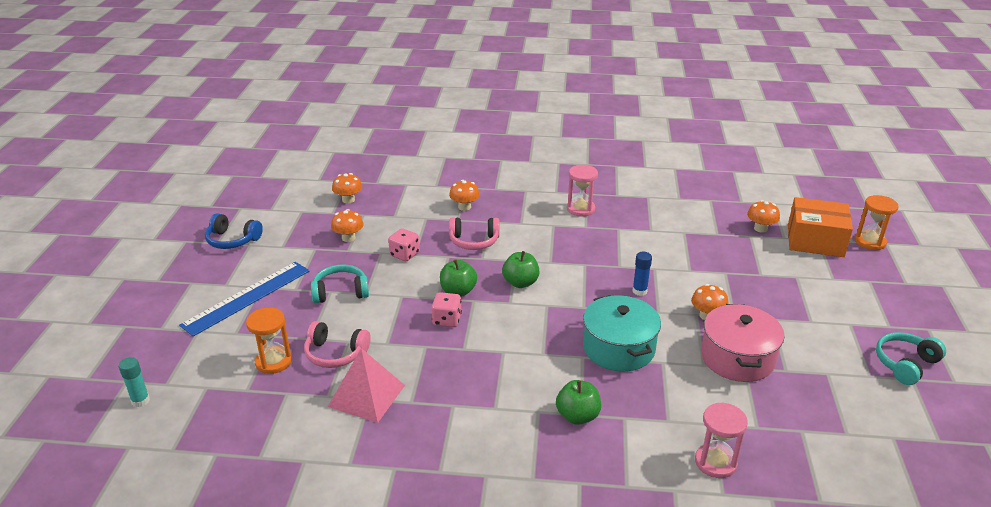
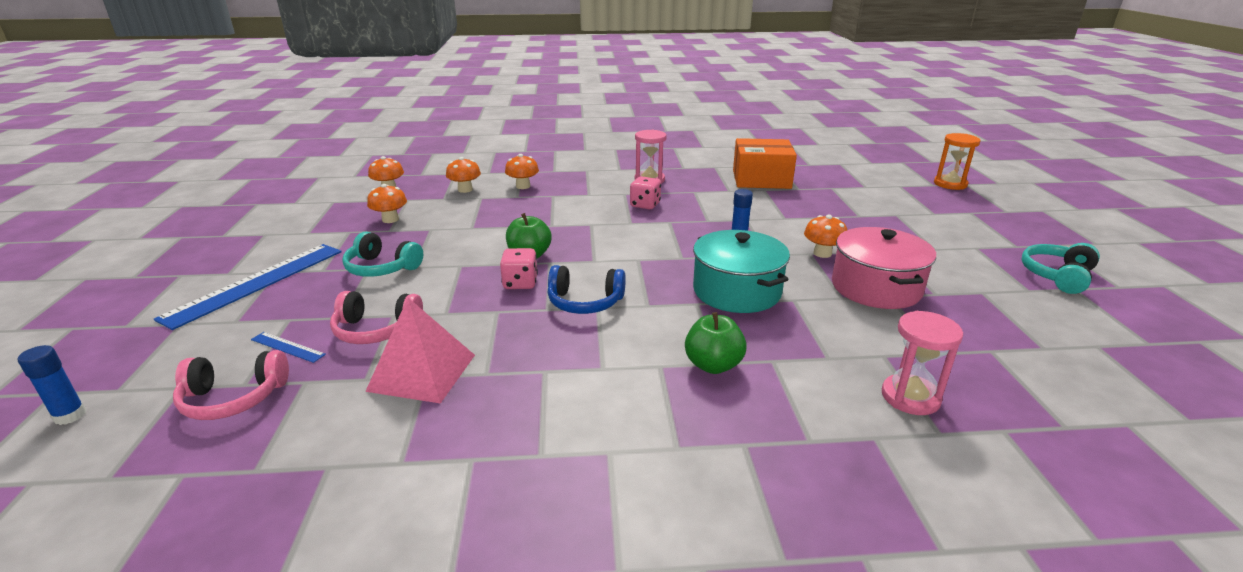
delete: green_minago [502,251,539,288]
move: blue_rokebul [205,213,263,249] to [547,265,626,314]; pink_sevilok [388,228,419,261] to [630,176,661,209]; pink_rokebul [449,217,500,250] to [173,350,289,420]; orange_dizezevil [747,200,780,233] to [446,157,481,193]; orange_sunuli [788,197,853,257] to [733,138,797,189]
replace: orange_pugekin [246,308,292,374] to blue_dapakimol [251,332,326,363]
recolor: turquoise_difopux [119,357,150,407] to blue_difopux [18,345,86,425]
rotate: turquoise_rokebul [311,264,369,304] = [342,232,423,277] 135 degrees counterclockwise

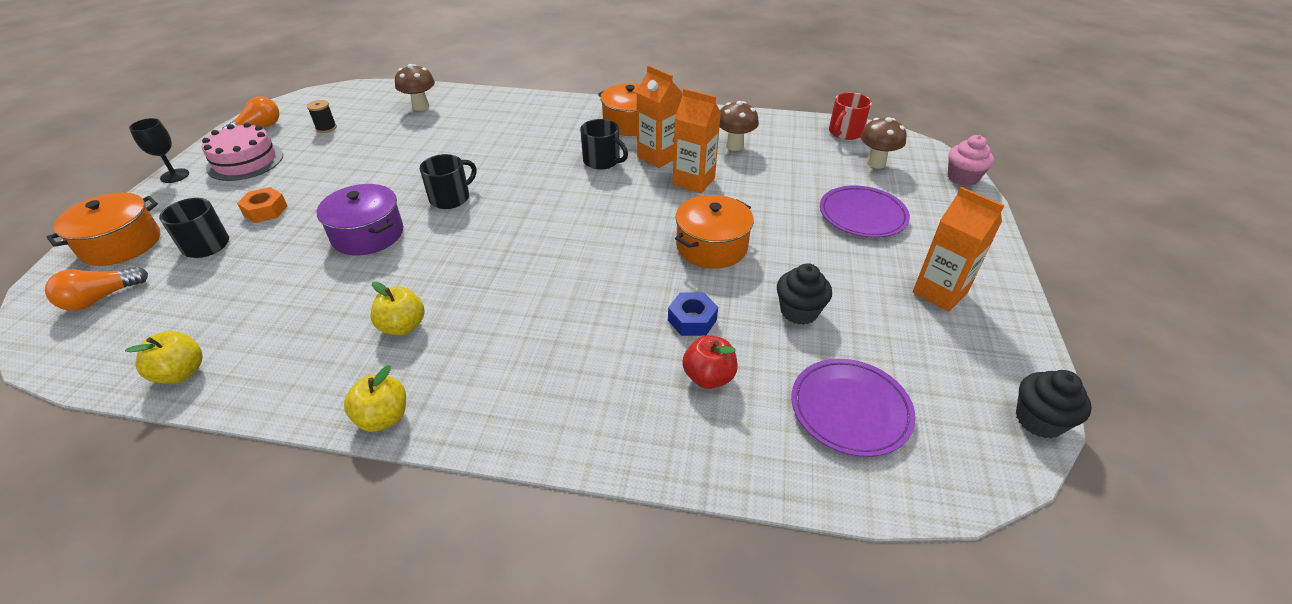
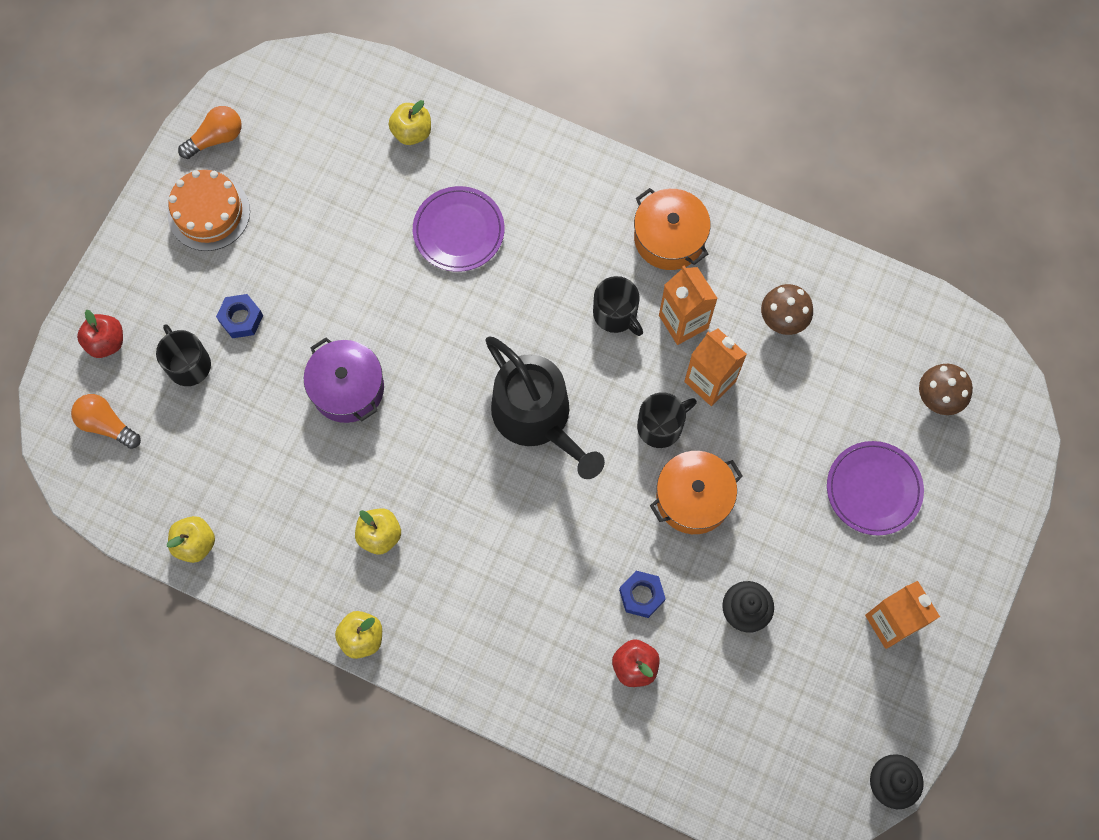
delete: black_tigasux [129,118,189,183]; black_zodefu [307,100,337,133]; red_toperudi [829,92,872,140]; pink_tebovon [948,135,994,186]
insert: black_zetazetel [485,337,605,479]
move: black_toperudi [420,154,476,209] to [637,392,697,448]; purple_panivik [791,359,916,457] to [413,186,504,272]
replace: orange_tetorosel [47,193,160,266] to red_minago [77,310,123,358]; brown_dizezevil [395,64,435,111] to yellow_minago [389,100,431,145]
recolor: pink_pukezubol [202,122,283,181] to orange_pukezubol [168,170,250,251]; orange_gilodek [237,187,287,223] to blue_gilodek [216,294,263,338]
rotate: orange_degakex [45,266,148,311] = [71,394,141,449] 60 degrees clockwise

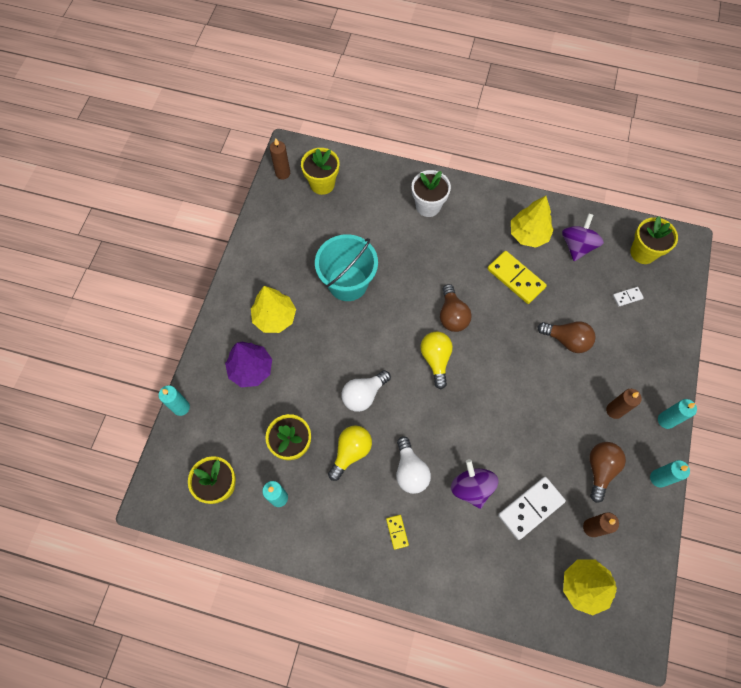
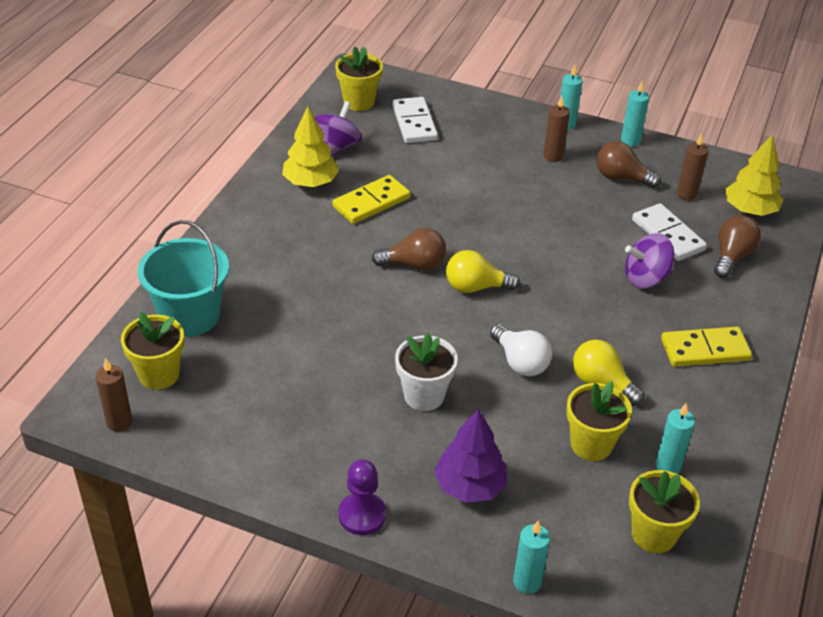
delete: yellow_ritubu [251,286,296,333]; white_degakex [396,436,431,494]
insert: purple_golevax [338,460,386,535]
move: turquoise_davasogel [315,234,378,301] to [138,220,229,337]; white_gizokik [412,170,451,217] to [395,333,458,411]; brown_degakex [538,321,596,353] to [714,215,761,278]
rotate: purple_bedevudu [562,213,604,261] = [315,101,362,157] 90 degrees clockwise
resize: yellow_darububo [386,515,409,550] = [661,327,752,367] x2.05; white_darububo [613,287,644,307] = [392,97,438,143] x2.05

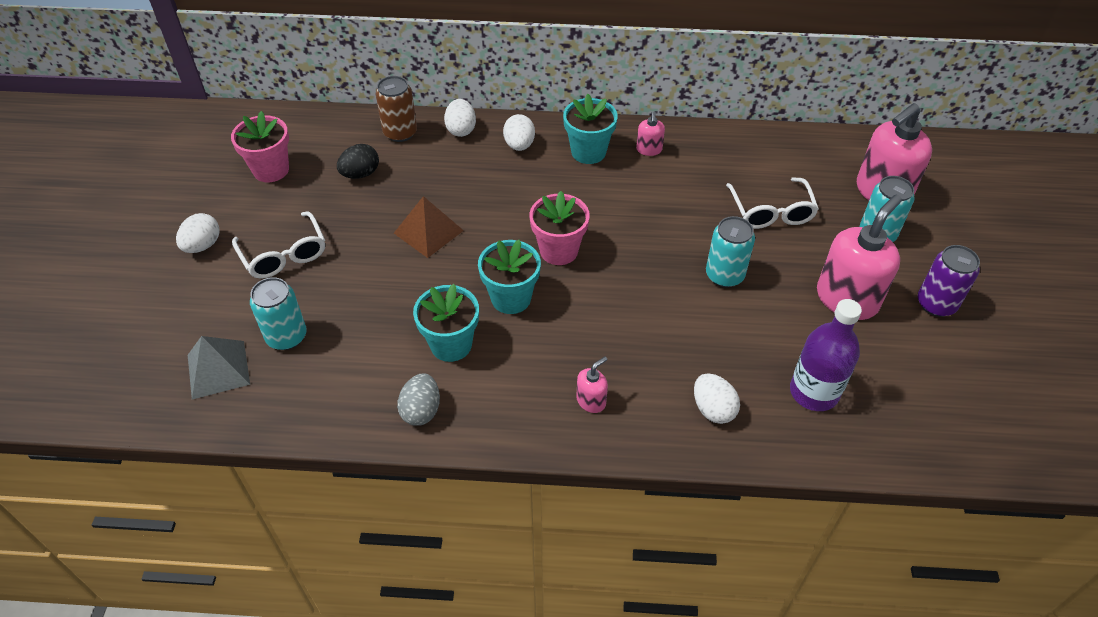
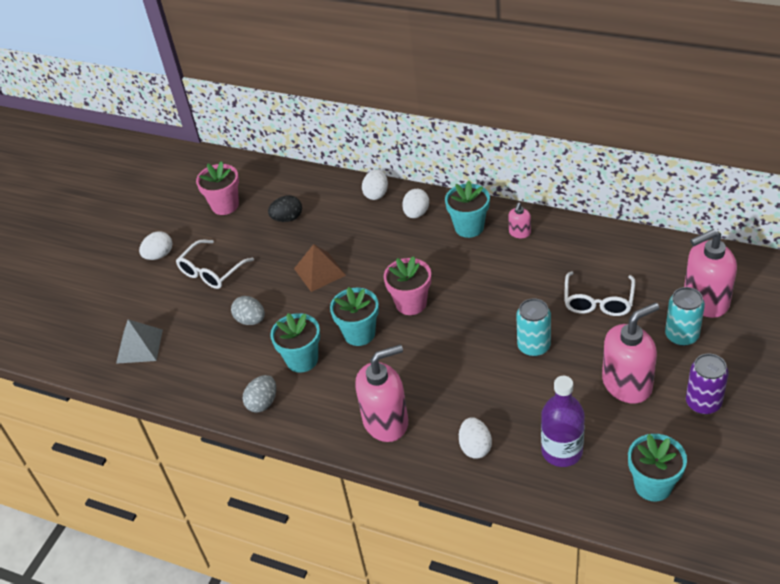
delete: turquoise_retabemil [250,277,307,350]; brown_retabemil [376,76,417,142]
insert: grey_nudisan [231,296,265,325]; turquoise_gizokik [628,434,687,501]
rotate: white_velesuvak [232,211,325,279] = [176,240,254,289] 45 degrees clockwise
resize: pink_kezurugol [576,356,608,413] = [355,344,408,442] x2.16

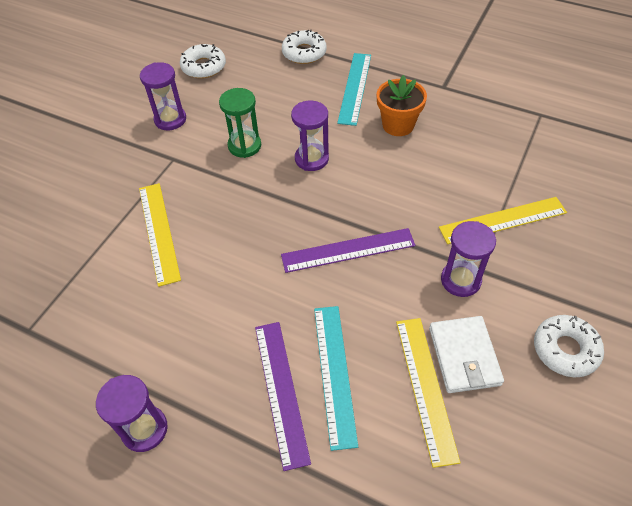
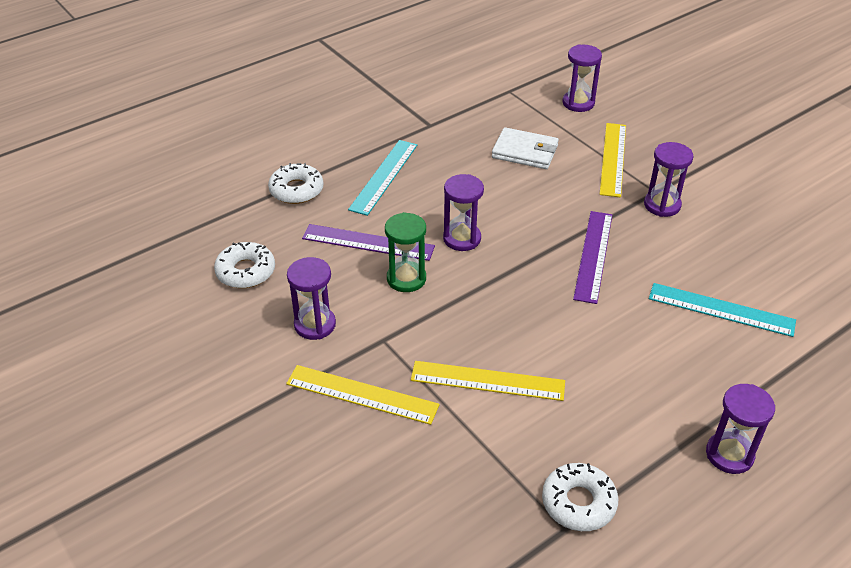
delete: orange_gizokik [377,75,427,136]
insert: purple_pugekin [563,44,602,112]
move: purple_dapakimol [255,322,311,471] to [302,224,435,261]; yellow_dapakimol [396,318,461,468] to [286,365,440,425]; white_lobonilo [429,316,504,393] to [492,127,559,169]; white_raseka [534,315,604,377] to [542,463,619,531]
rotate: turquoise_dapakimol [337,53,371,126] = [348,140,417,216] 75 degrees clockwise

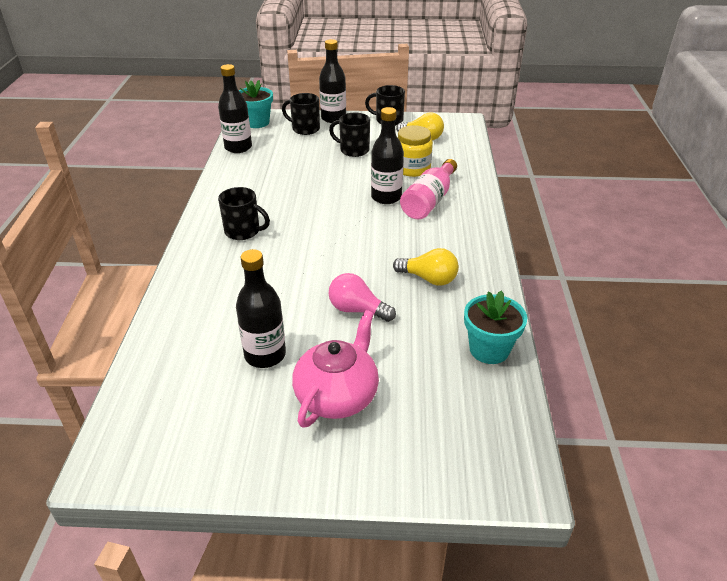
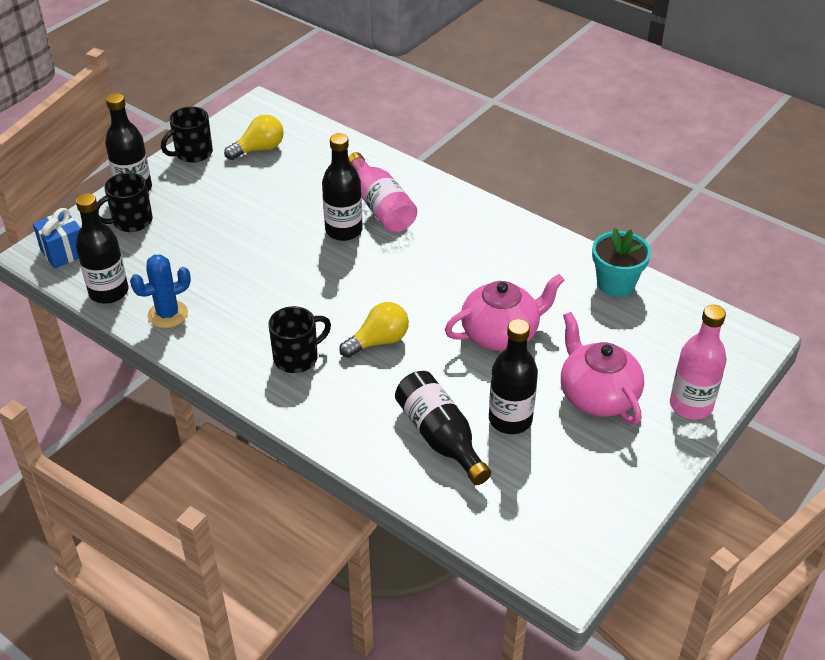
delete: black_toperudi [329,113,370,157]; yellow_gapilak [397,125,433,177]
insert: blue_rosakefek [130,254,191,328]; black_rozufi [395,371,491,485]; pink_rozufi [670,305,727,420]
move: yellow_degakex [393,248,459,286] to [339,302,409,358]
replace: turquoise_gizokik [239,80,273,128] to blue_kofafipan [33,208,81,269]; pink_degakex [329,273,396,322] to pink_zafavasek [445,274,564,351]

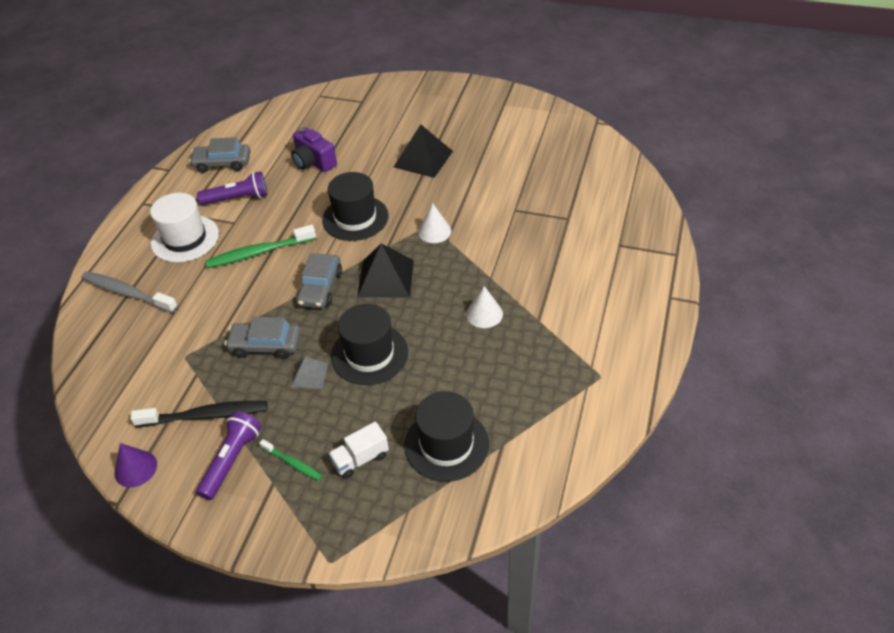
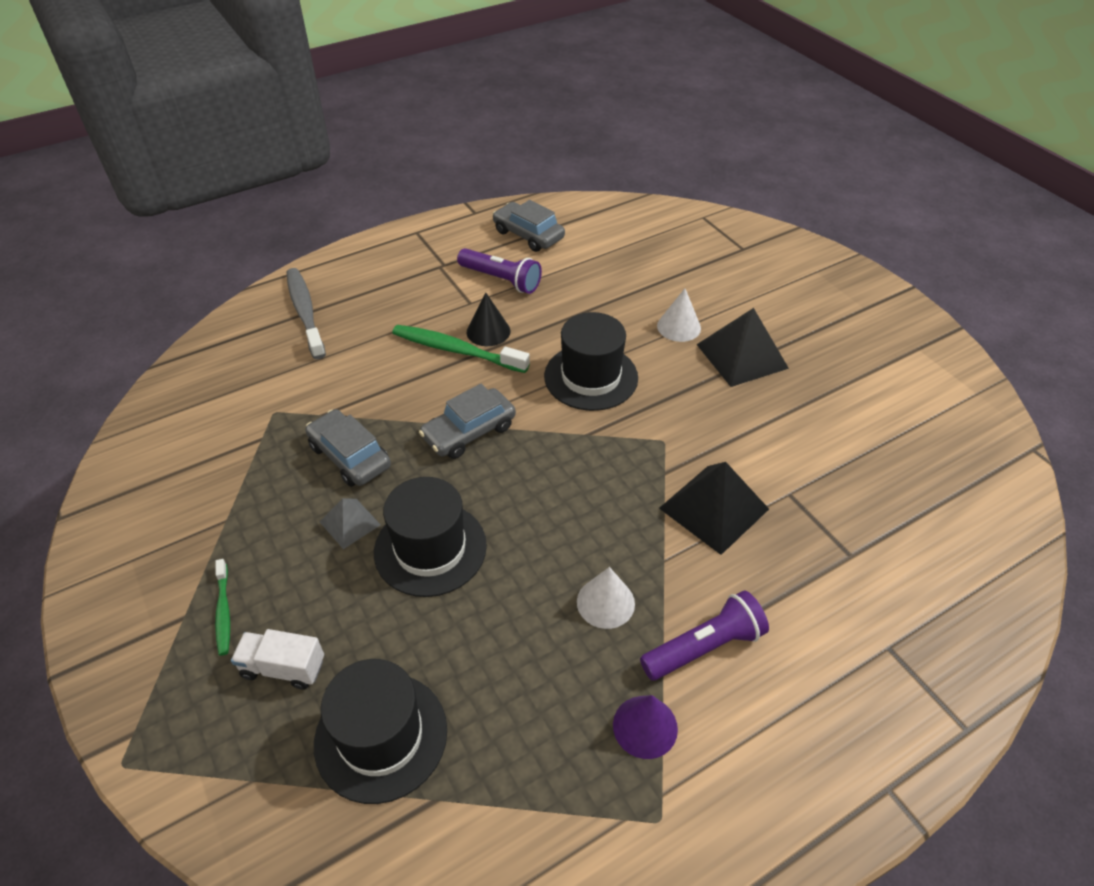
delete: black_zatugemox [130,401,268,427]; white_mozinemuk [150,193,219,263]; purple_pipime [291,127,337,172]
insert: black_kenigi [467,293,510,346]
move: purple_kenigi [115,443,157,487] to [613,695,678,759]; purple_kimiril [196,411,261,500] to [640,591,769,680]; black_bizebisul [357,243,414,298] to [659,462,769,555]; white_kenigi [418,203,451,243] to [657,288,701,342]

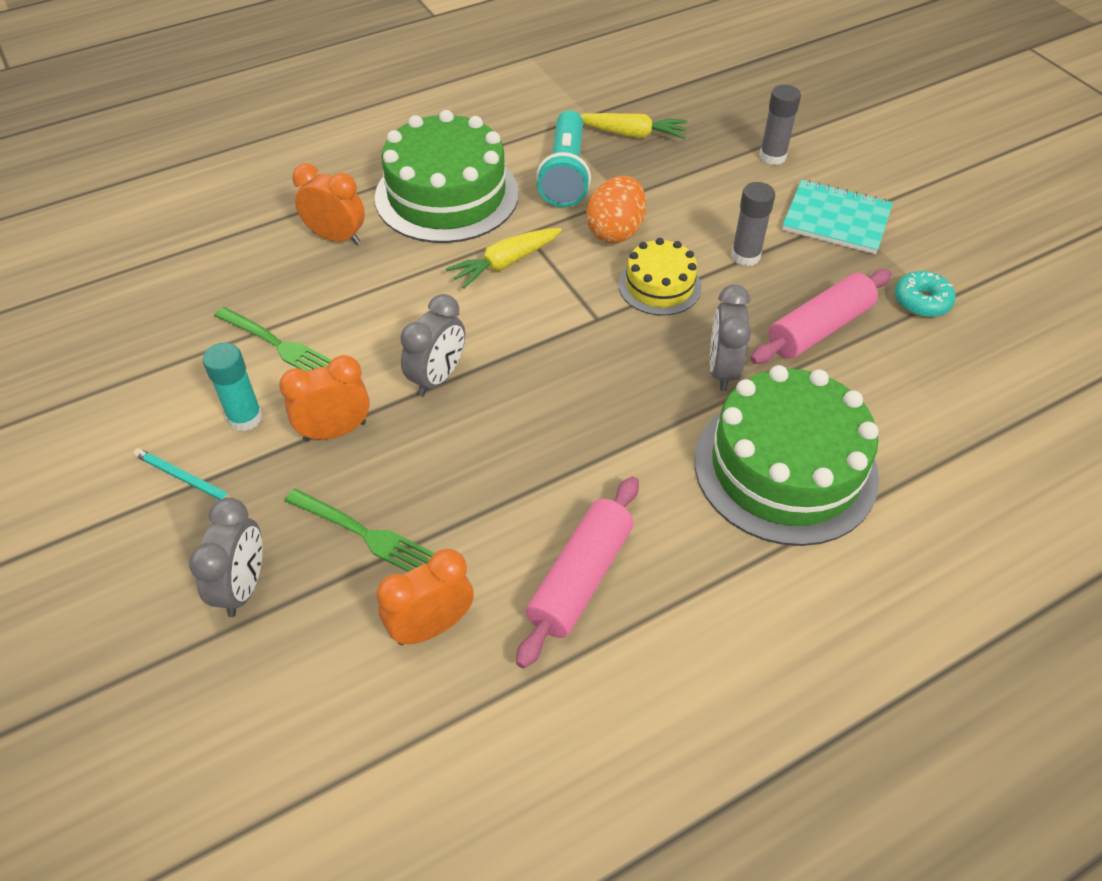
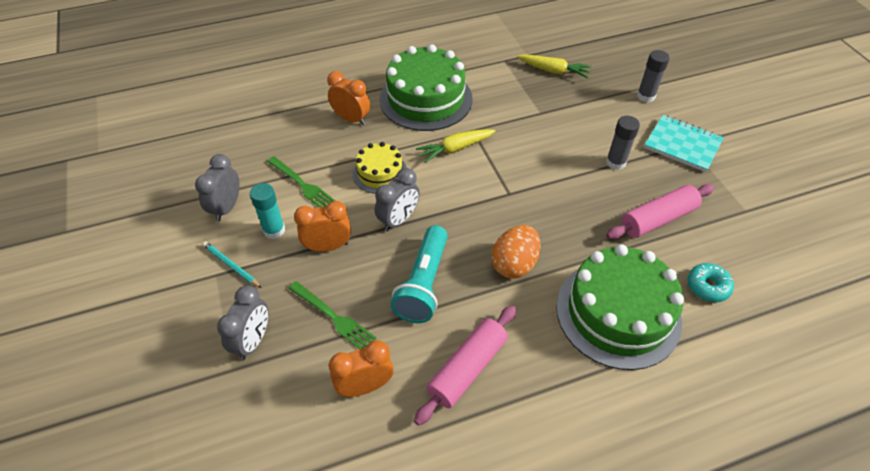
move: turquoise_kimiril [536,111,591,207] to [390,225,448,323]; orange_nudisan [586,176,646,243] to [492,225,541,279]; yellow_pukezubol [618,238,702,316] to [353,142,407,194]; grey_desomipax [710,285,751,391] to [195,154,240,221]; turquoise_raseka [895,271,956,317] to [687,263,734,302]

